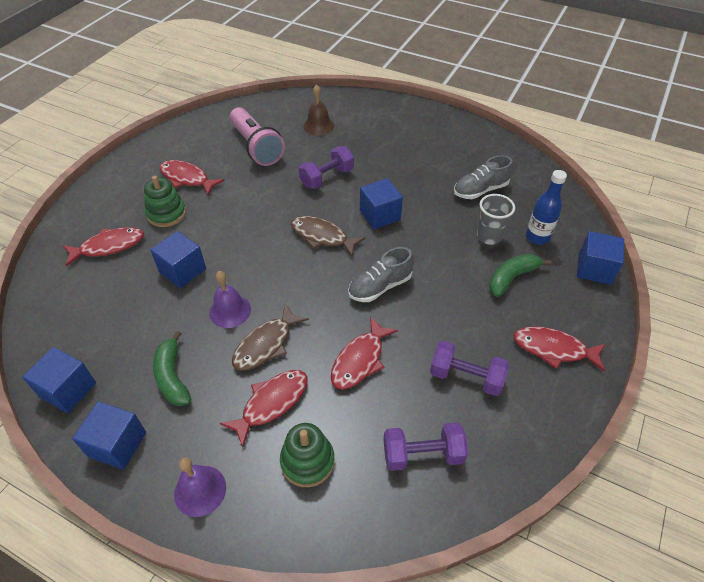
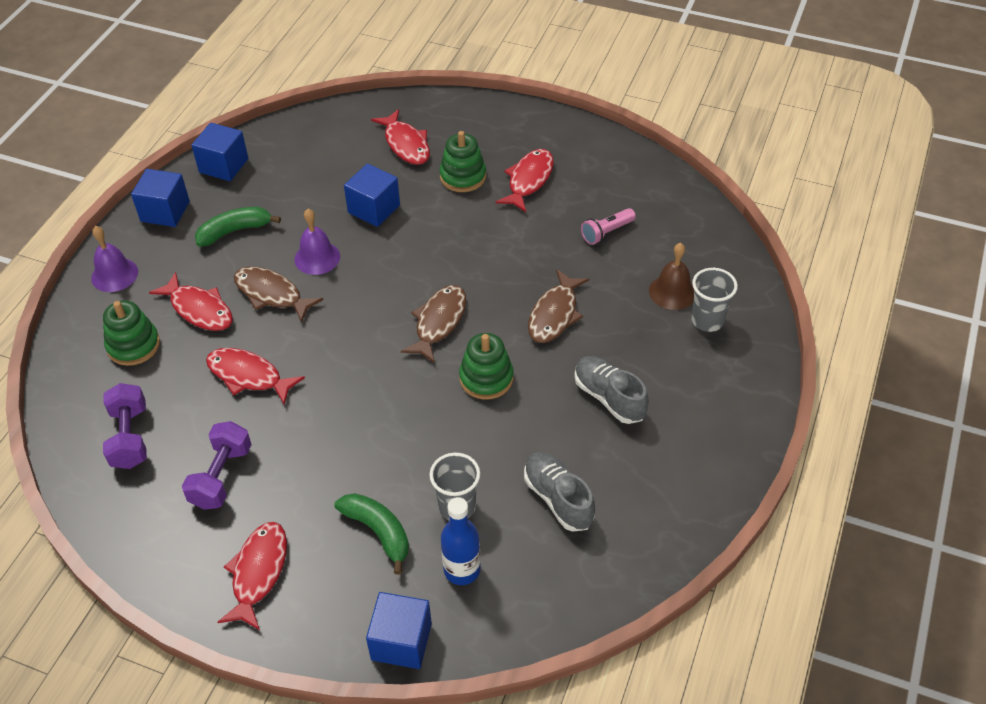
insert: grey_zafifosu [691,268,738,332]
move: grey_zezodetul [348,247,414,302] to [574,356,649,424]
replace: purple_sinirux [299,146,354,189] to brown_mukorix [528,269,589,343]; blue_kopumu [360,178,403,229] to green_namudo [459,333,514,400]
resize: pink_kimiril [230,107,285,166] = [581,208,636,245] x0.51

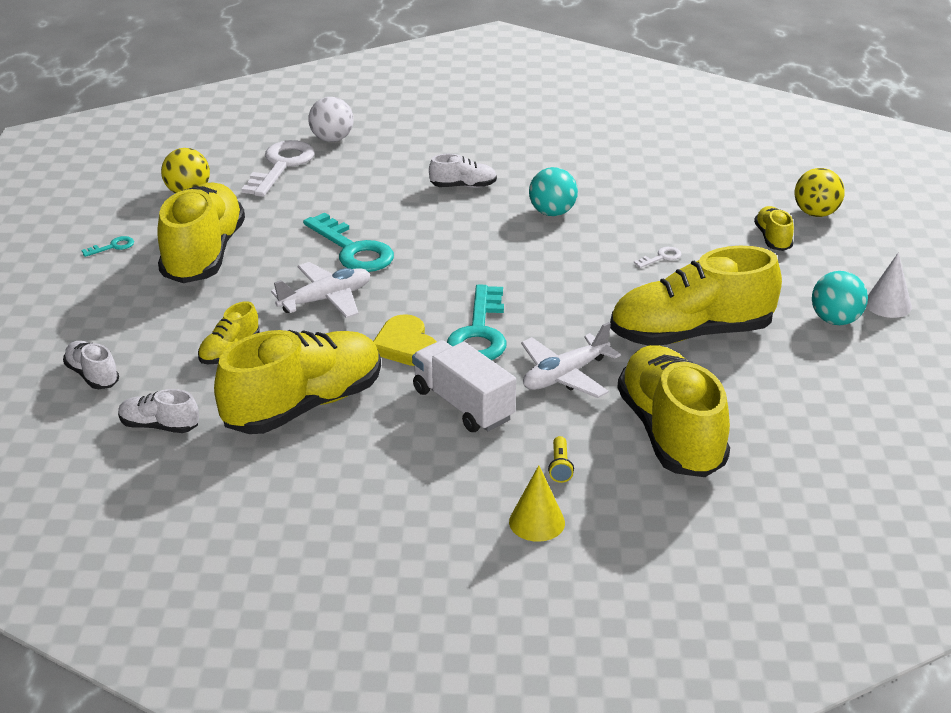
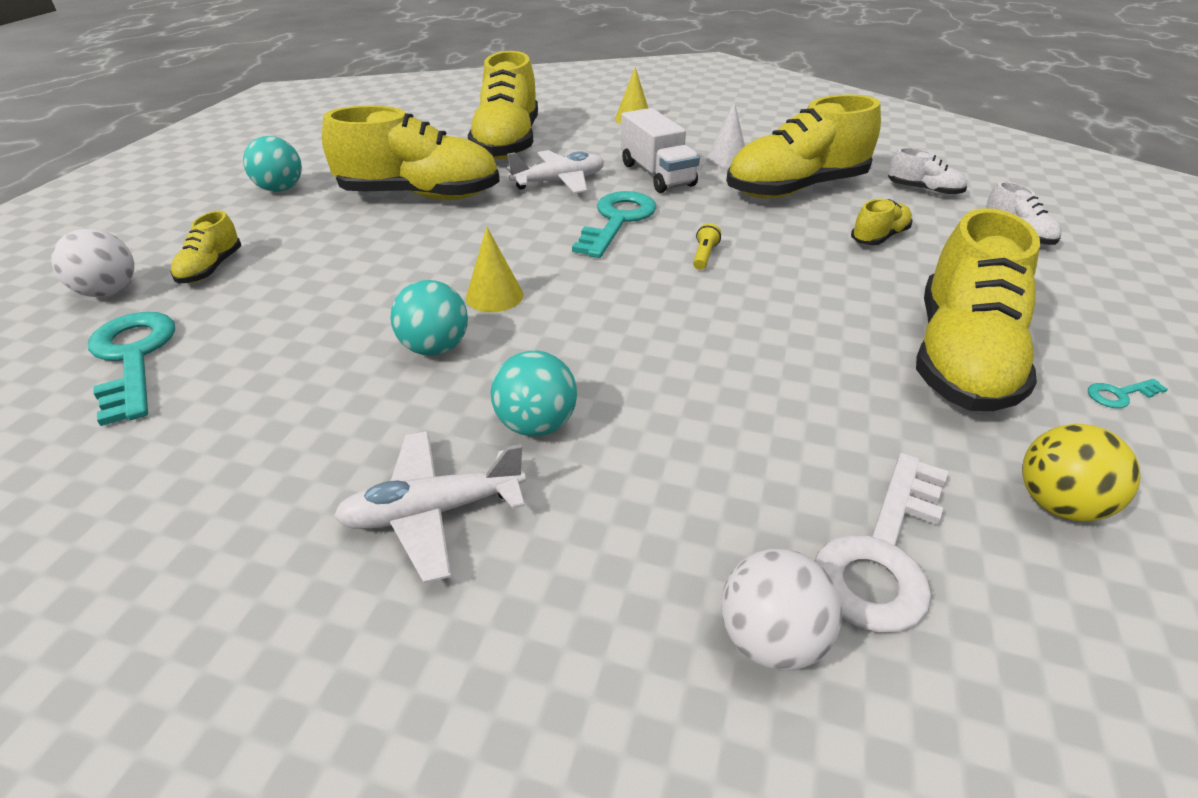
delete: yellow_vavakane [373,314,437,366]; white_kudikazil [634,247,681,268]
insert: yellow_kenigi [466,227,523,312]
move: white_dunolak [271,262,370,318] to [333,431,526,583]; turquoise_kudikazil [303,213,394,272] to [88,312,175,426]; yellow_kimiril [548,436,574,483] to [693,223,721,270]; white_kenigi [866,252,912,318] to [707,102,745,168]
replace: white_zezodetul [429,154,497,188] to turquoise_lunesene [491,351,577,436]
recolor: yellow_lunesene [794,168,845,217] to white_lunesene [52,229,134,297]

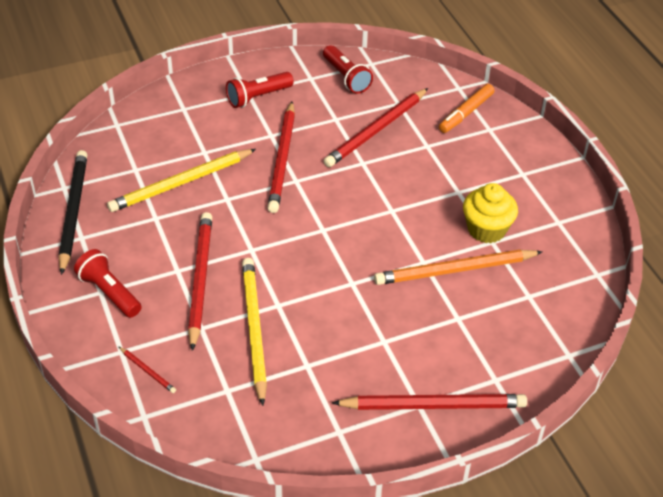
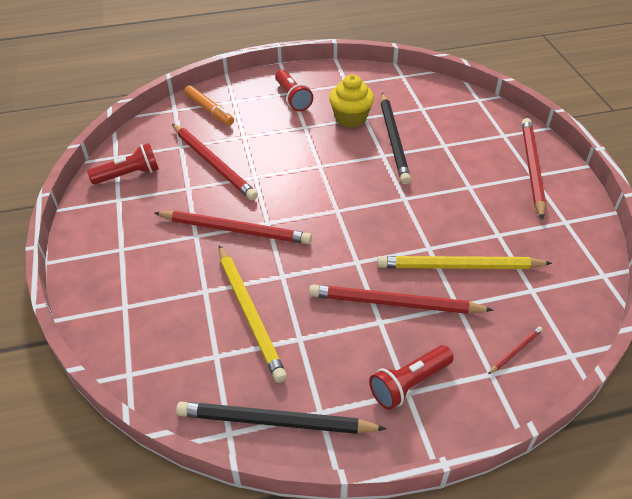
move: red_kimiril [226,72,294,108] to [275,69,313,111]
recolor: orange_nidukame [374,249,542,285] to black_nidukame [381,93,411,184]

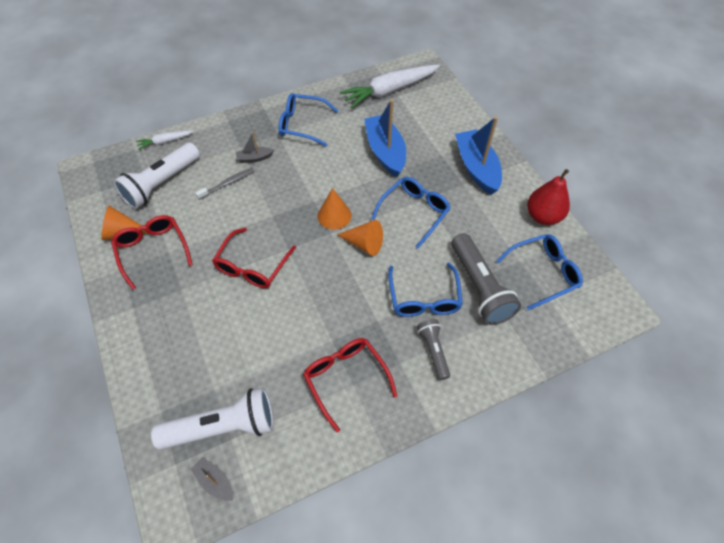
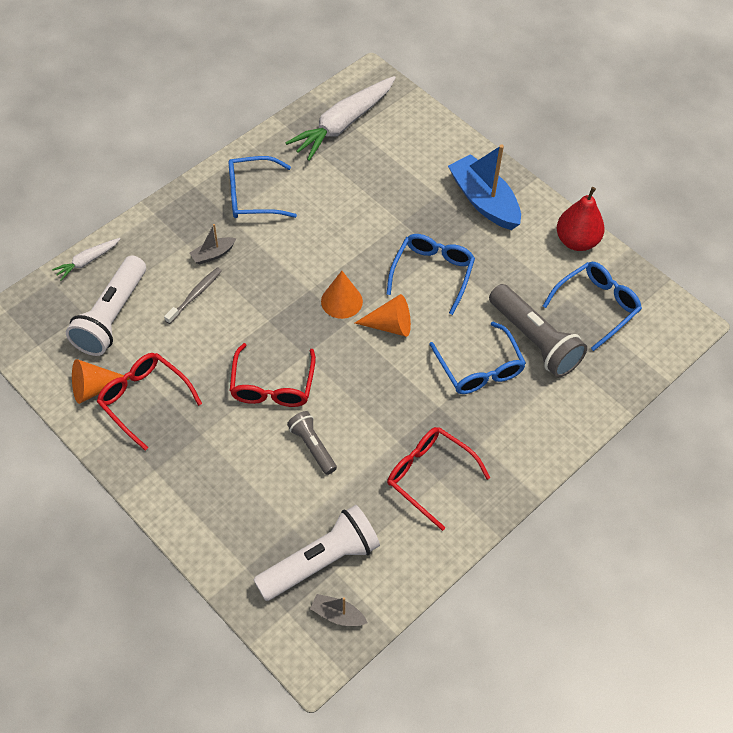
delete: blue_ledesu [364,99,406,177]
move: grey_kimiril [417,319,450,380] to [287,411,337,475]

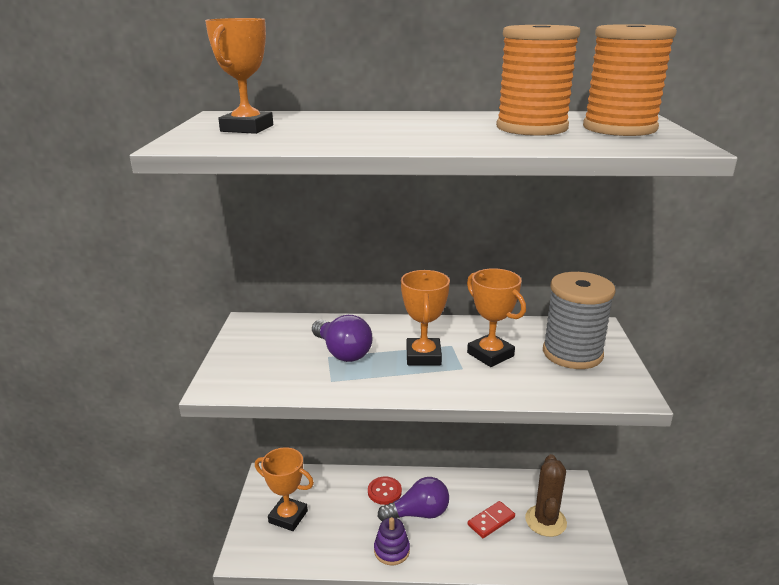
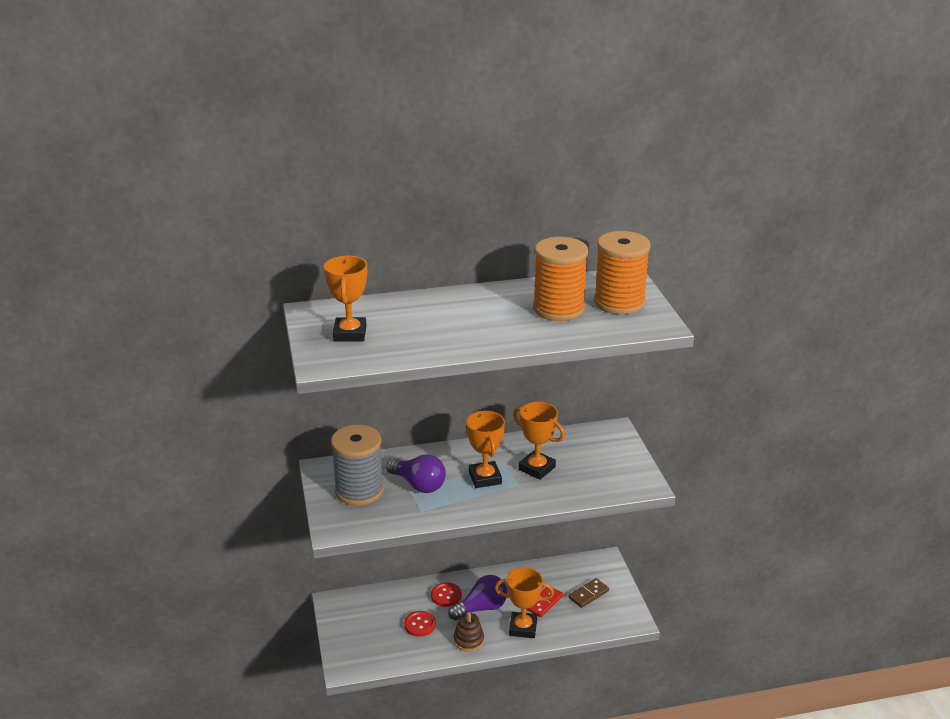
insert: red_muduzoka [404,611,436,637]
move: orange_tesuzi [255,447,314,531] to [495,567,554,638]; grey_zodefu [543,272,615,369] to [331,425,384,506]
replace: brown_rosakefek [525,454,567,537] to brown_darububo [568,578,609,608]
recolor: purple_namudo [374,517,410,565] to brown_namudo [454,612,484,652]

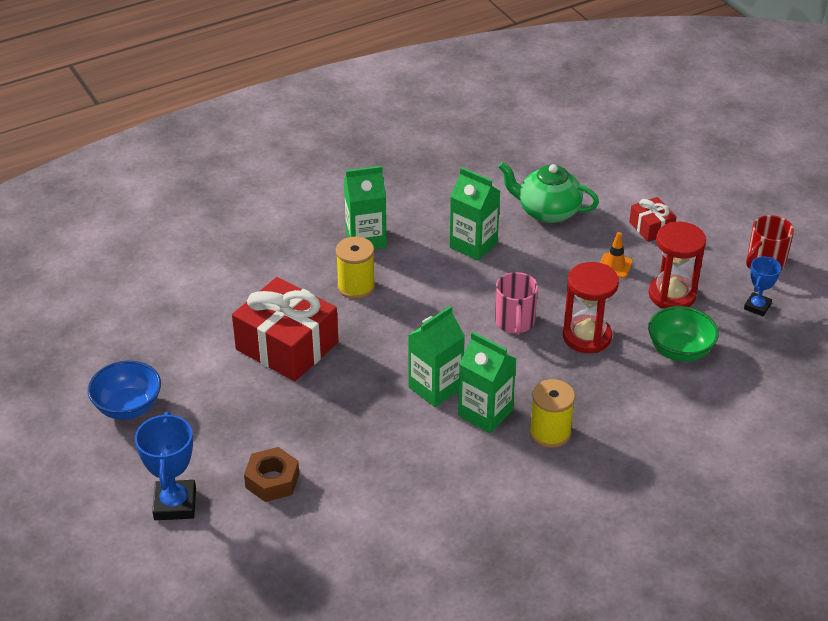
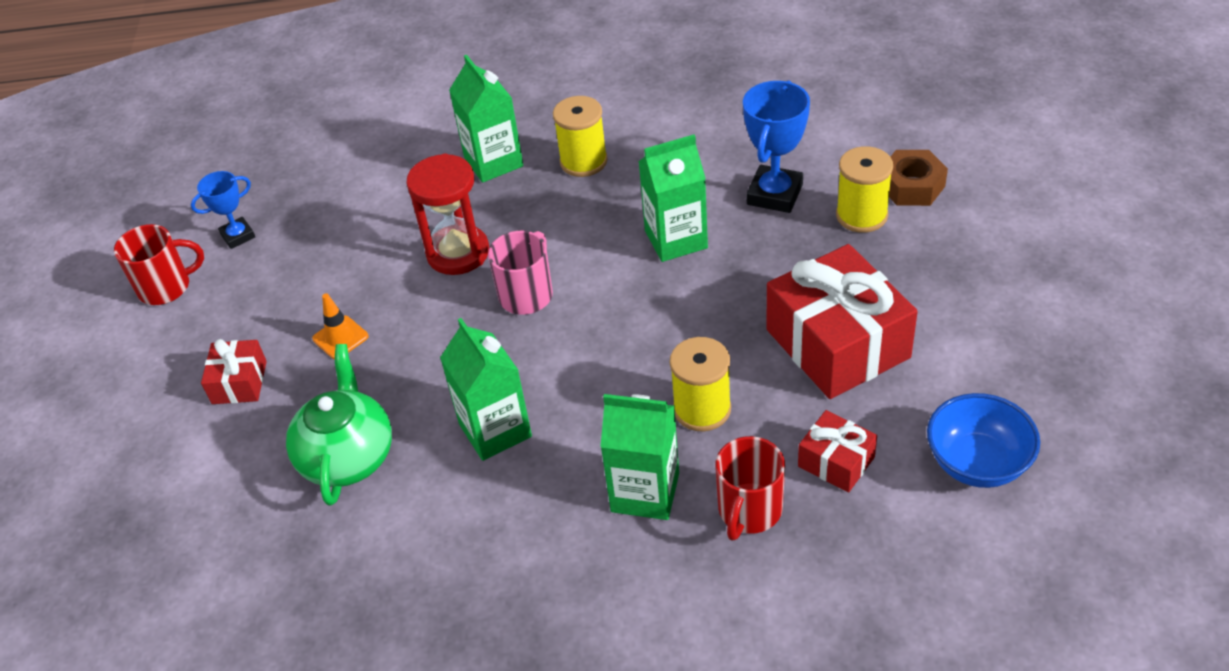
delete: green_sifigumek [648,306,719,362]; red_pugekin [649,222,706,309]
insert: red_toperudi [715,436,785,541]; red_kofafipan [798,410,877,493]; yellow_zodefu [836,146,893,233]
move: blue_sifigumek [88,361,161,420] to [927,393,1040,488]; blue_tesuzi [135,412,196,520] to [743,80,810,213]; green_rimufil [458,332,517,433] to [449,55,524,183]
rotate: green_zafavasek [498,162,599,223] = [286,344,392,506] 135 degrees counterclockwise

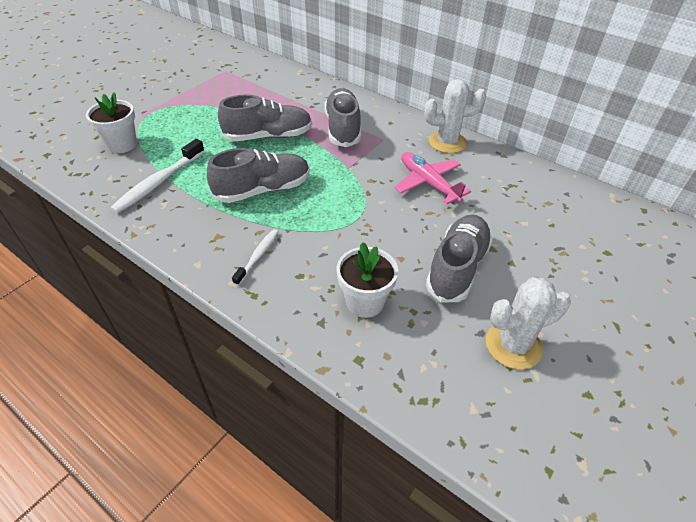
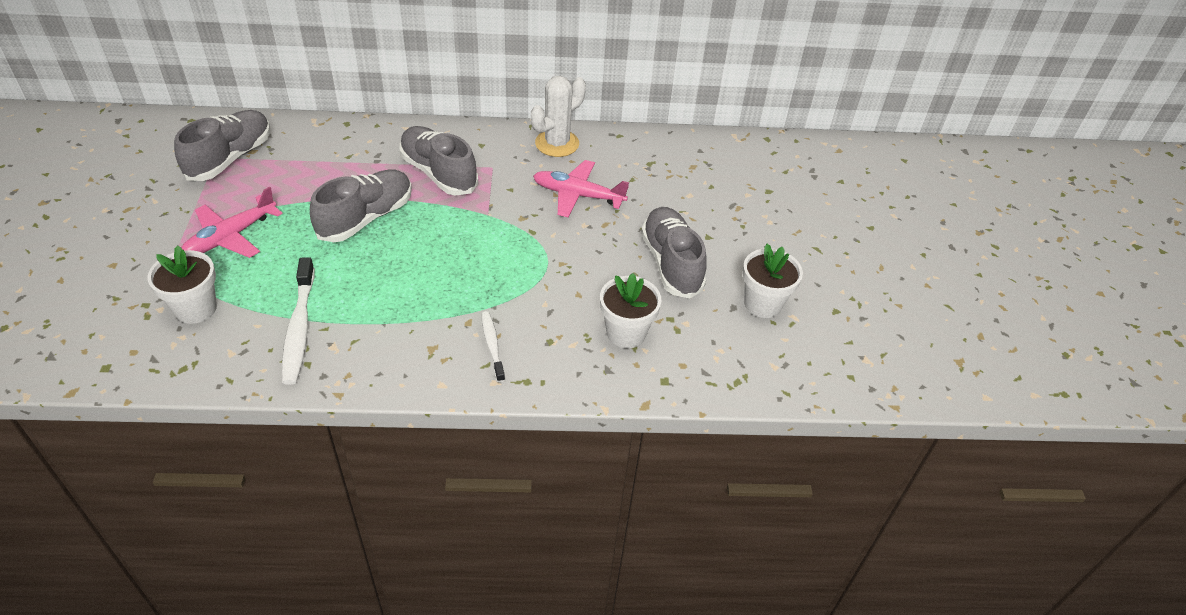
insert: pink_dunolak [181,186,283,258]
move: grey_zezodetul [207,148,310,203] to [174,110,270,181]
replace: white_rosakefek [486,277,571,370] to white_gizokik [743,244,803,318]

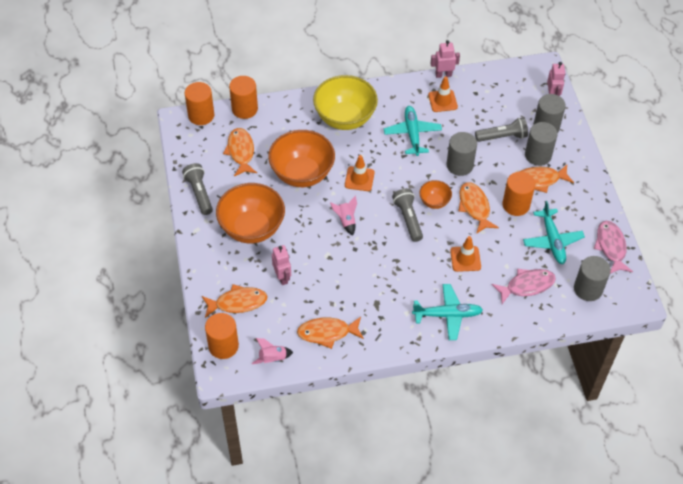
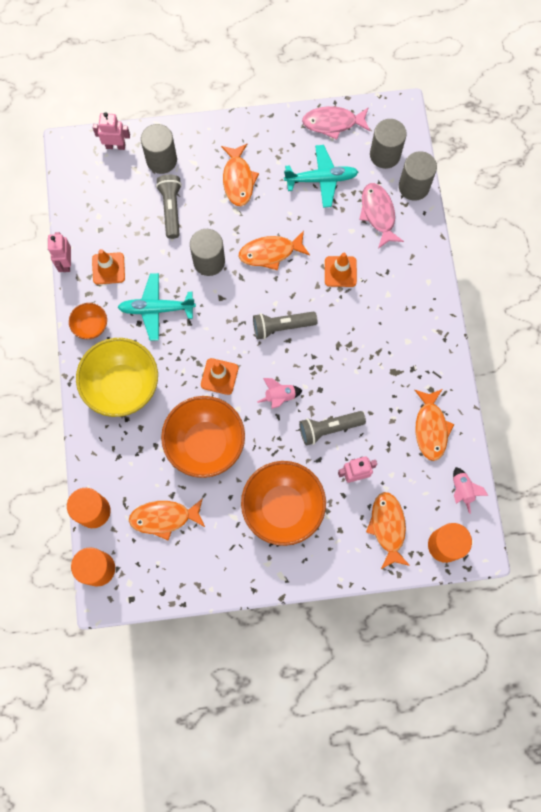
delete: turquoise_dunolak [412,284,483,340]; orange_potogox [502,172,535,216]
move: grey_kimiril [182,163,213,215] to [299,411,366,446]; orange_sifigumek [419,180,452,209] to [69,303,107,339]; grey_potogox [525,122,558,166] to [399,151,437,201]

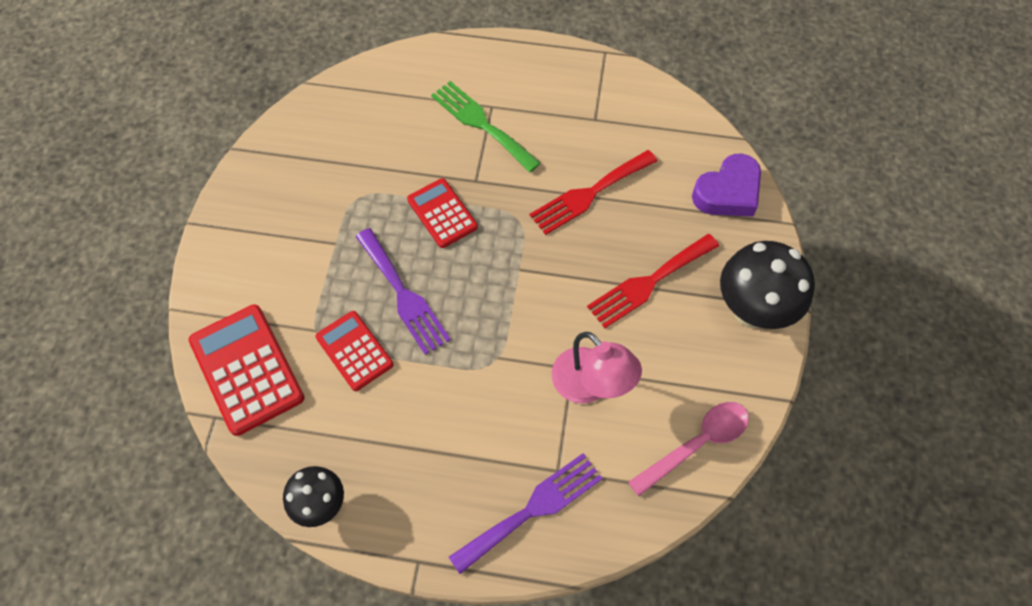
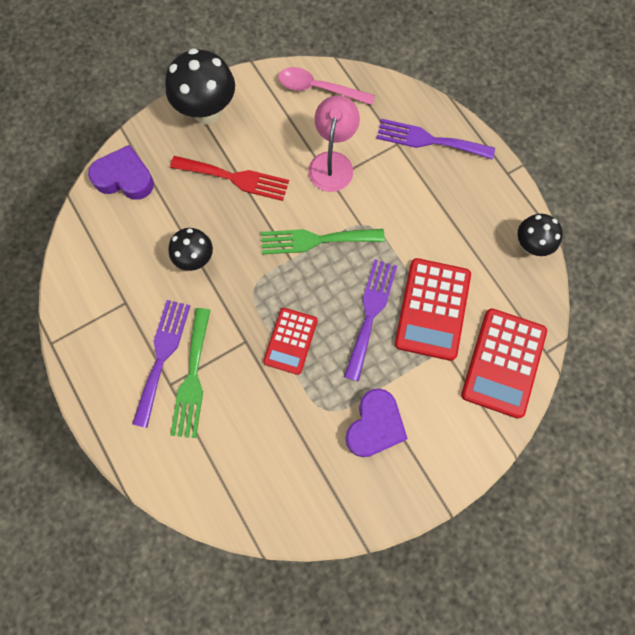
insert: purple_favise [132,300,190,428]; green_favise [261,229,385,254]; purple_vavakane [345,389,408,457]
replace: red_favise [530,150,658,235] to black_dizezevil [168,228,213,271]
resize: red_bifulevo [316,311,394,391] = [395,258,471,361] x1.59

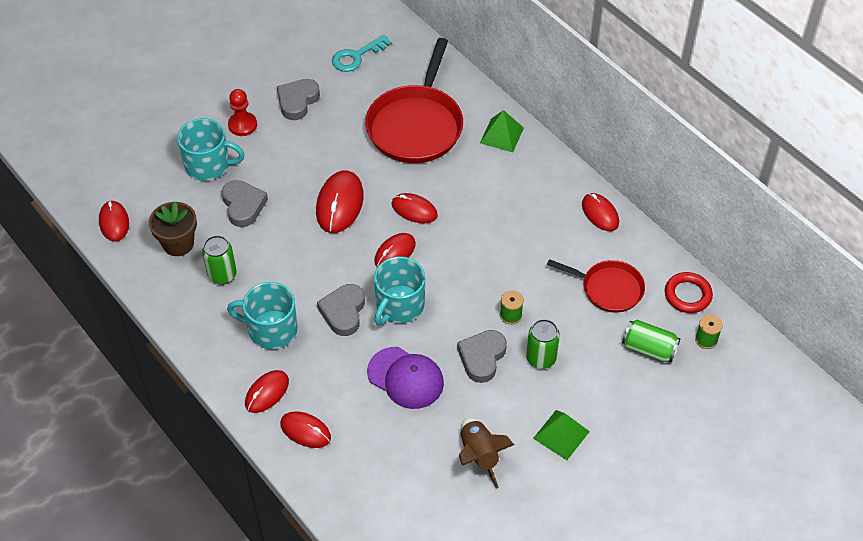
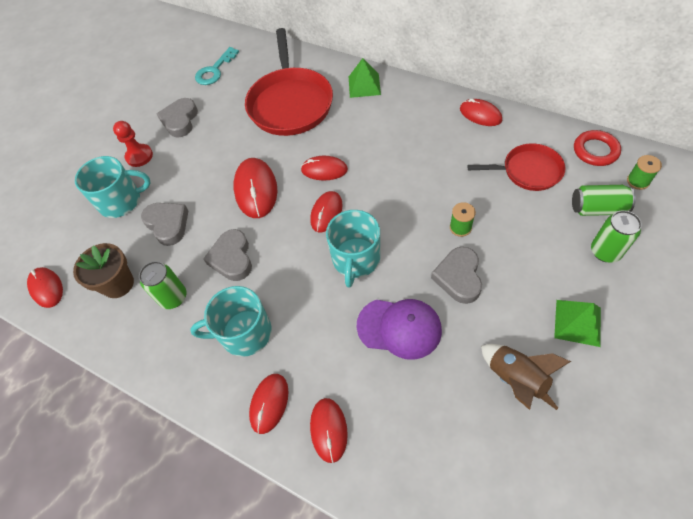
move: grey_vavakane [317,284,365,336] to [203,229,252,281]; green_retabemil [526,319,560,369] to [591,210,642,262]
rotate: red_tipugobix [280,411,331,448] = [310,398,348,463] 75 degrees clockwise

